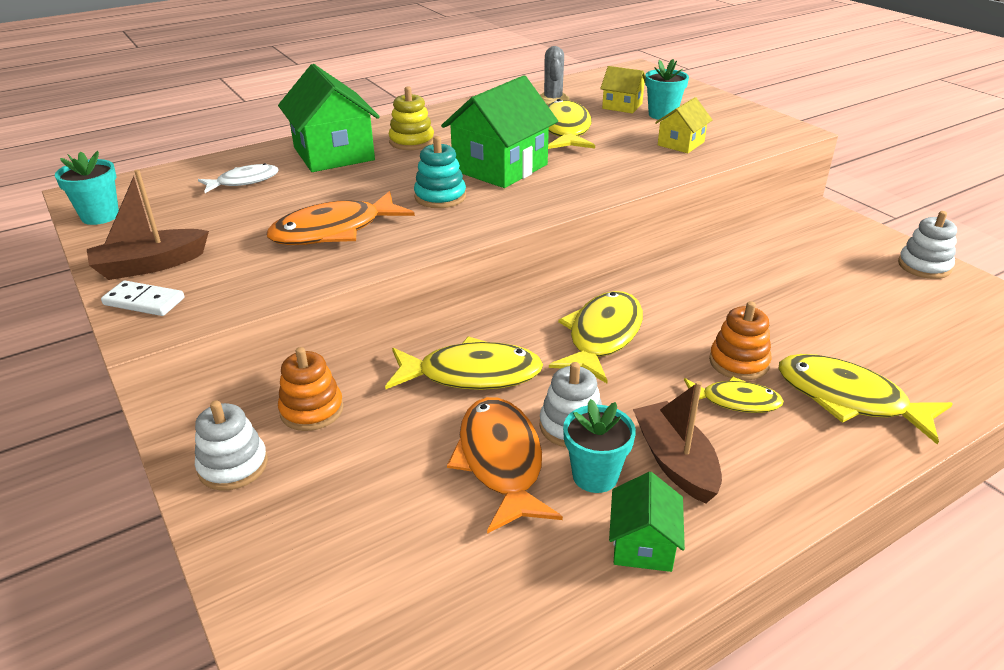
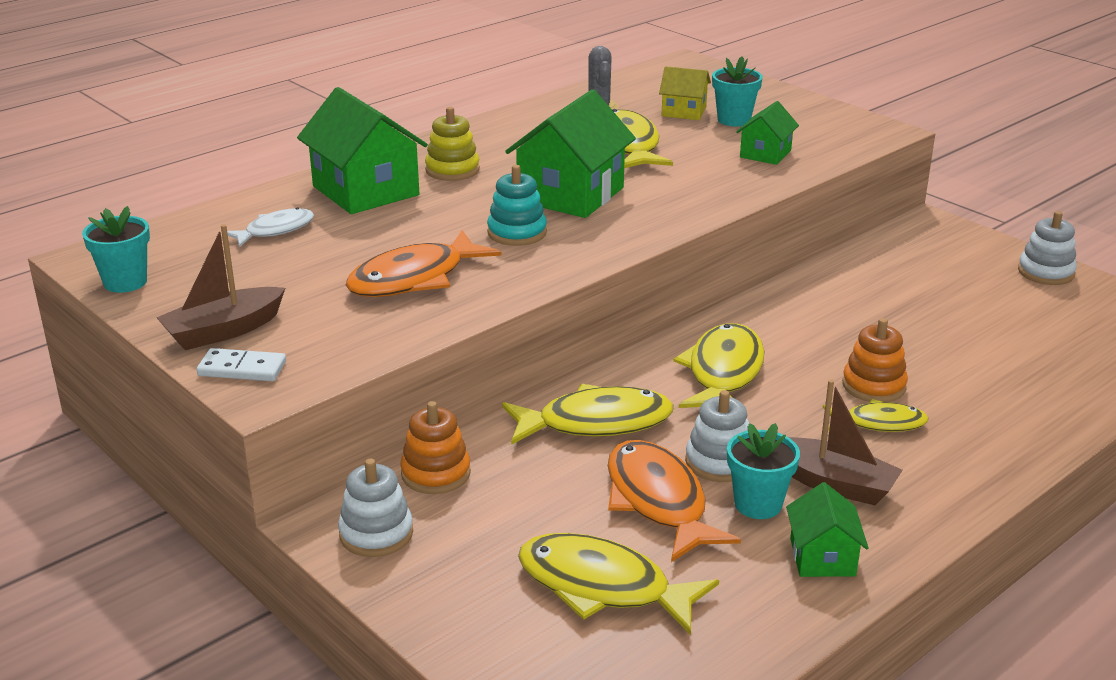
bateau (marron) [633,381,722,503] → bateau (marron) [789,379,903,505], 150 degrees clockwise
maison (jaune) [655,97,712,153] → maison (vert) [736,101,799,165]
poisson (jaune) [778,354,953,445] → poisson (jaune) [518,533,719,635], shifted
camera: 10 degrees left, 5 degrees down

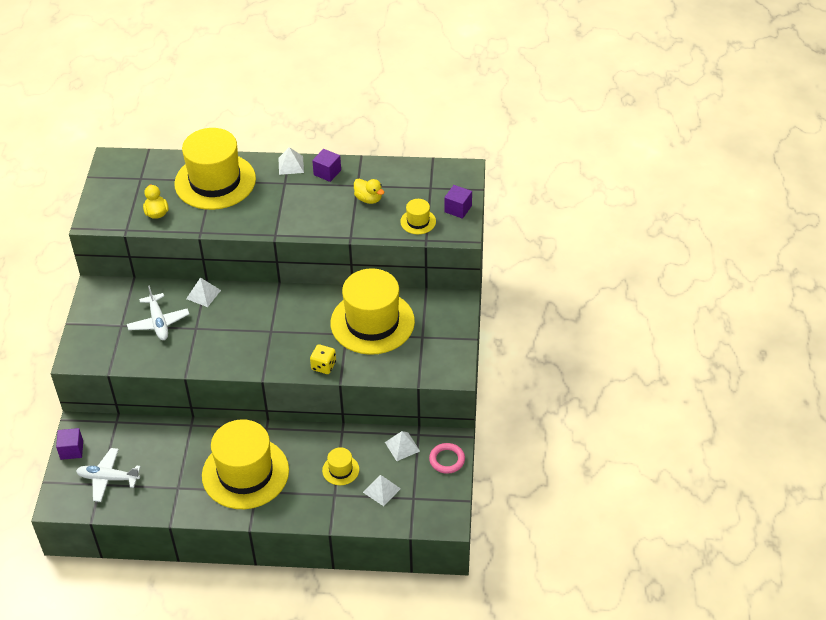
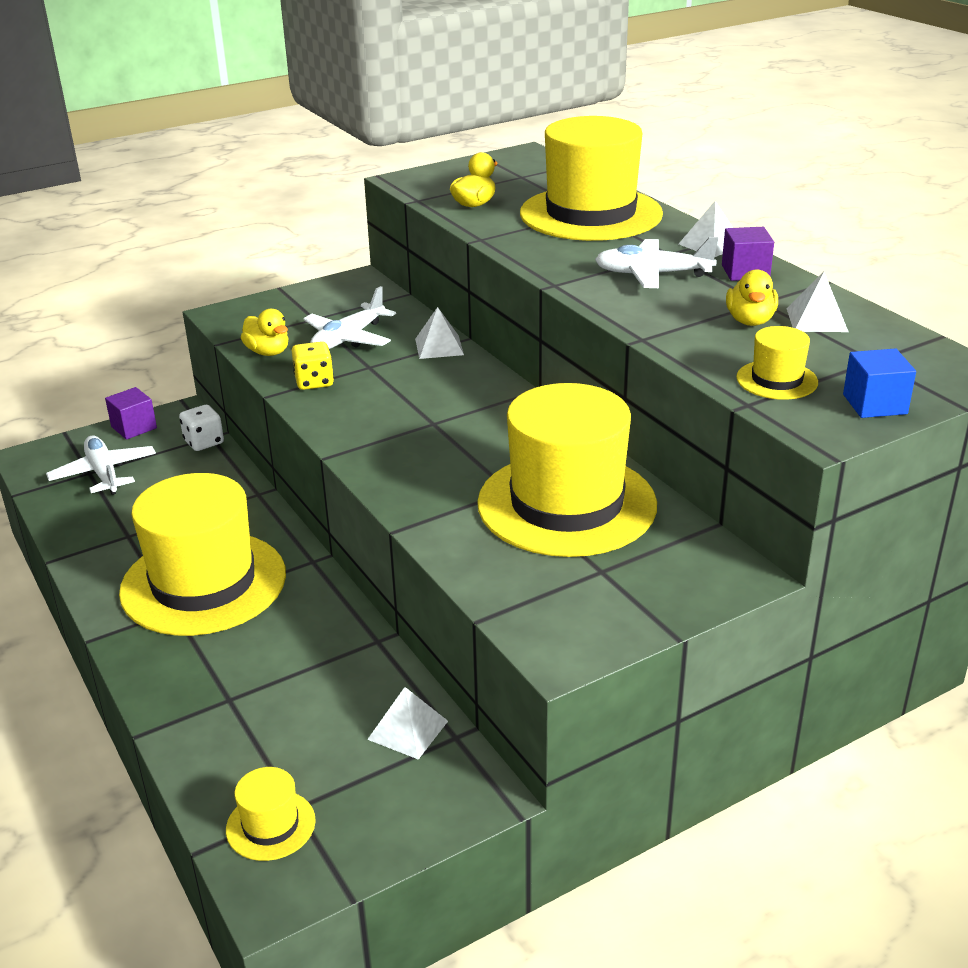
dé (jaune) [310,344,336,374] → dé (jaune) [292,341,334,390], shifted
chapeau (jaune) [322,447,359,485] → chapeau (jaune) [226,767,316,861], shifted
pyramide (blanc) [363,475,401,506] → pyramide (blanc) [786,272,848,332], shifted
anneau (rose) [429,443,465,474] → -
cube (violet) [444,185,472,219] → cube (bleu) [843,349,916,418]
- → dé (blanc) [179,405,224,451]
- → canard (jaune) [241,309,288,356]
- → avion (blanc) [595,237,718,288]
camera: 55 degrees right, 15 degrees down

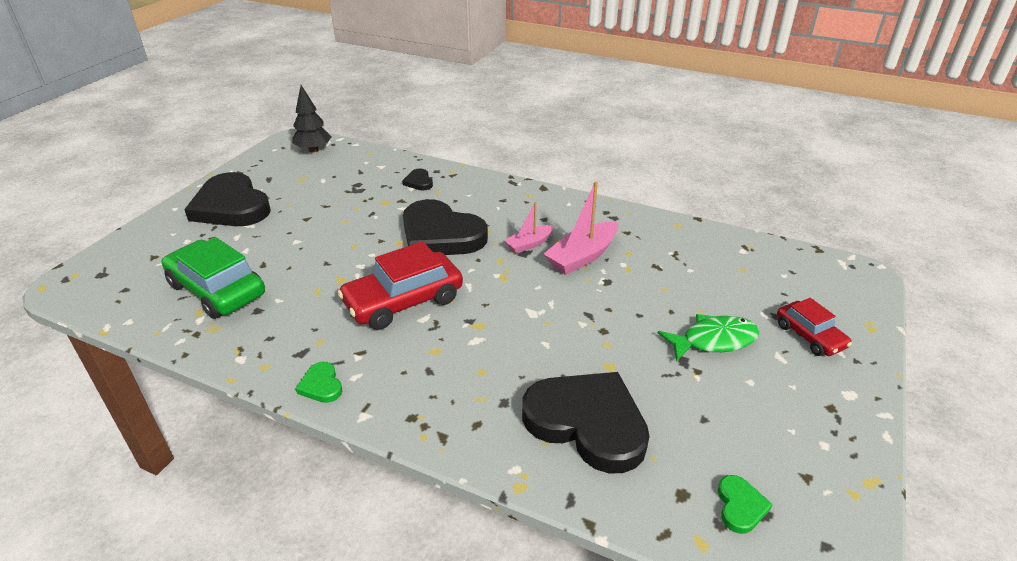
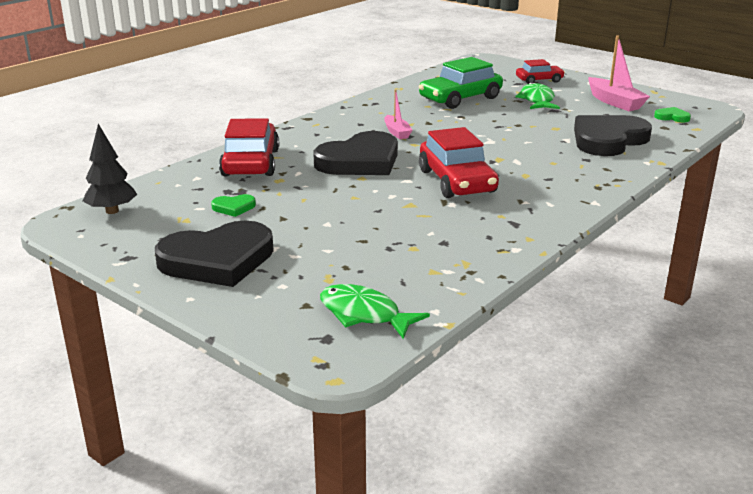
voiture (vert) [162,237,265,319] → voiture (vert) [419,57,503,109], shifted
cœur (vert) [296,362,342,403] → cœur (vert) [211,194,256,217], shifted
cœur (noir) [402,169,433,191] → voiture (rouge) [219,118,279,176]
bateau (rose) [544,181,618,275] → bateau (rose) [588,35,650,111], shifted
- → poisson (vert) [320,284,430,339]
camera: 75 degrees left, 10 degrees down

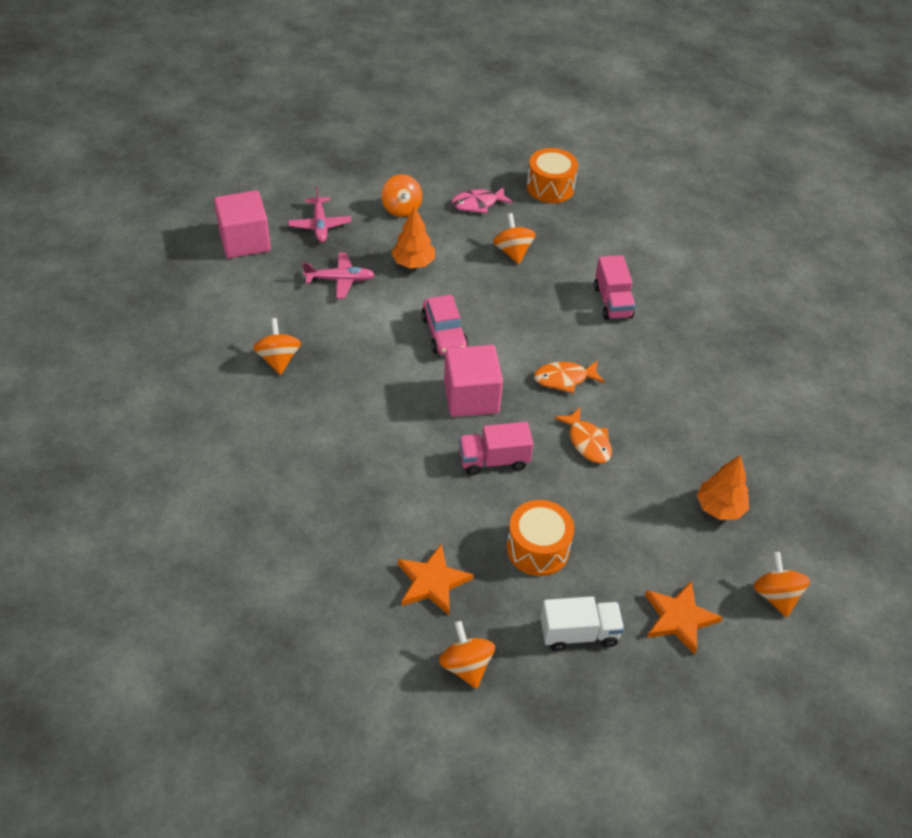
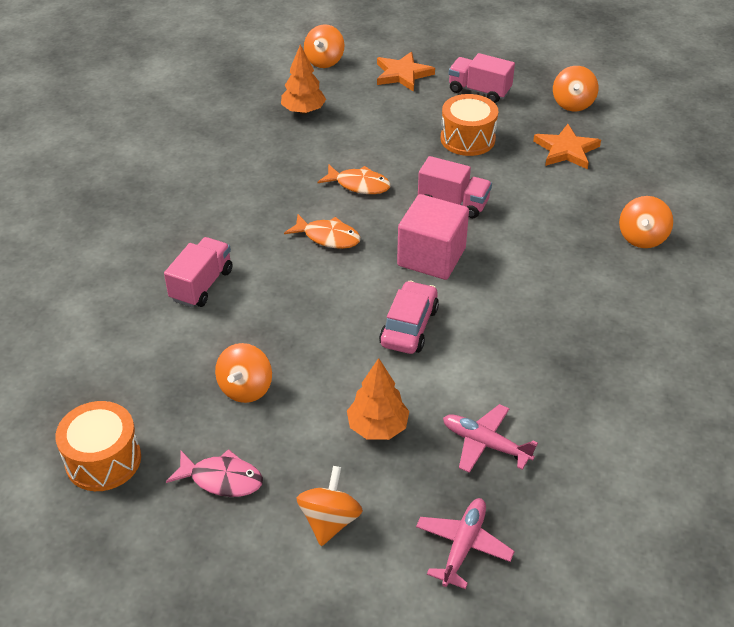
cube (rose) [214,190,271,258] → -
toupie (orange) [253,318,301,375] → toupie (orange) [619,196,673,248], shifted
camion (blanc) [540,596,624,651] → camion (rose) [449,53,515,103]
poisson (orange) [554,407,612,463] → poisson (orange) [318,164,391,194], 105 degrees clockwise
camera: 145 degrees left, 5 degrees down

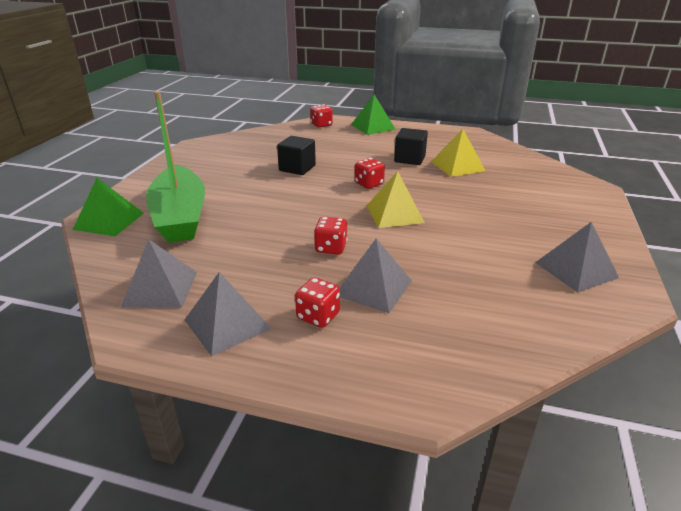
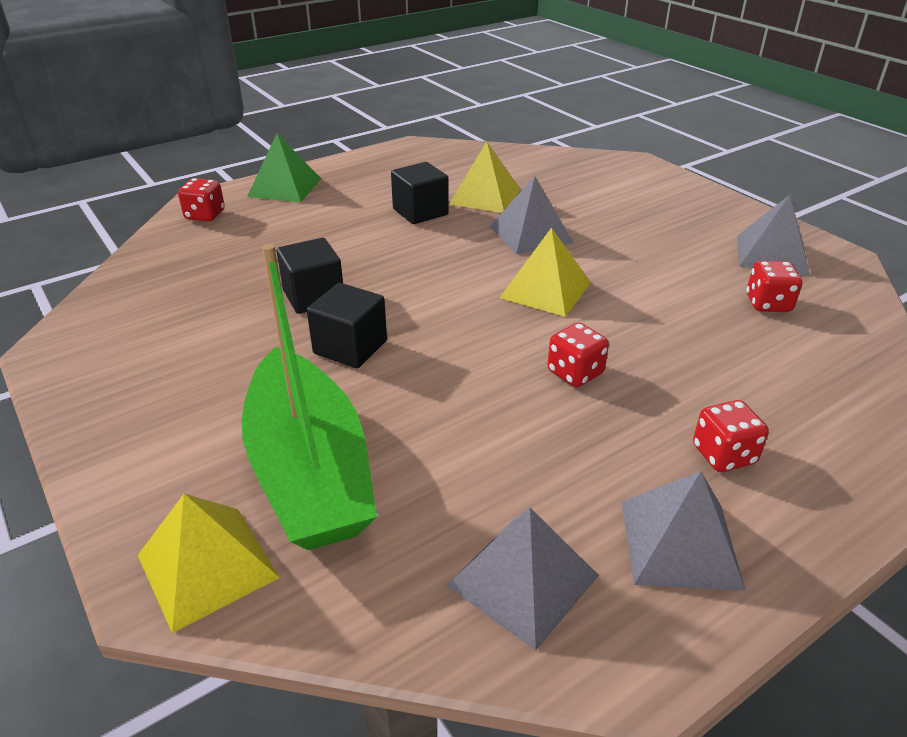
pyramide (vert) [73,178,144,236] → pyramide (jaune) [138,494,280,633]
bateau (vert) [146,91,205,243] → bateau (vert) [241,244,377,550], 45 degrees clockwise
pyramide (gris) [340,239,412,313] → pyramide (gris) [490,176,573,255], shifted
dé (rouge) [355,158,385,189] → dé (rouge) [746,261,802,312], shifted
- → cube (noir) [307,283,387,368]
camera: 50 degrees left, 5 degrees up

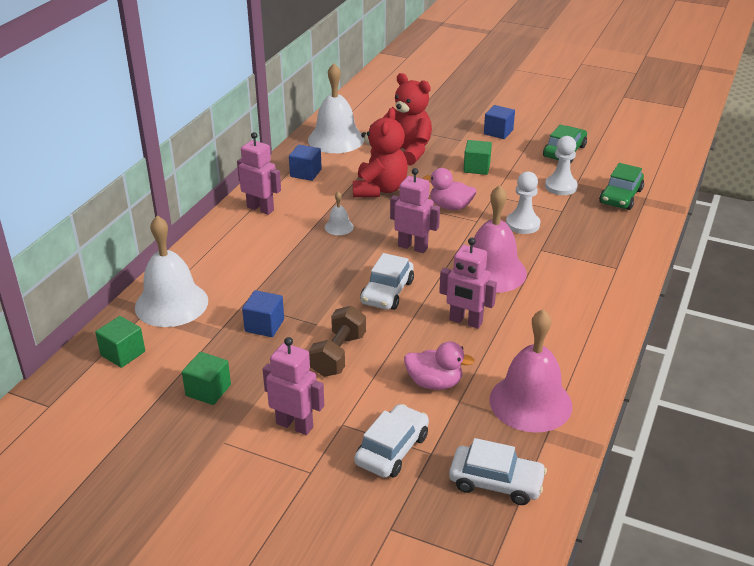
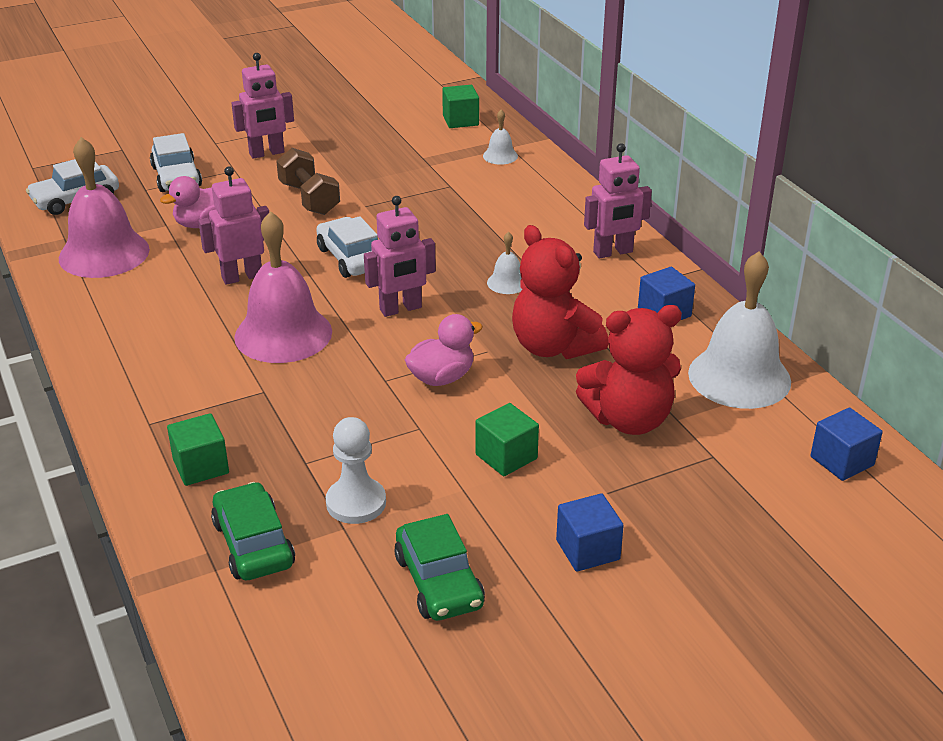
cloche (blanc) [135,215,208,327] → cloche (blanc) [483,110,518,165], x0.45
cube (vert) [182,352,231,405] → cube (vert) [167,413,229,486], shifted
cube (bleu) [242,290,284,337] → cube (bleu) [811,408,883,481], shifted
pion (blanc) [506,171,540,234] → -
camera: 130 degrees right, 0 degrees up

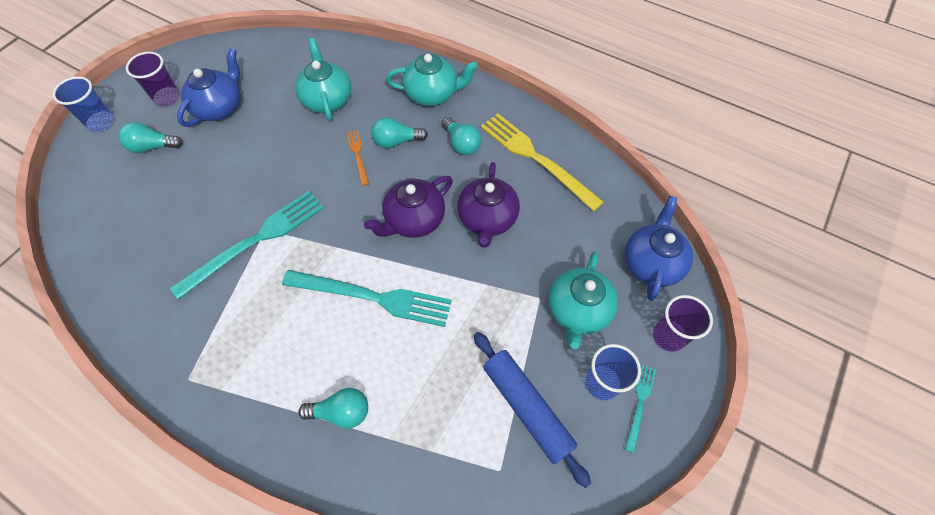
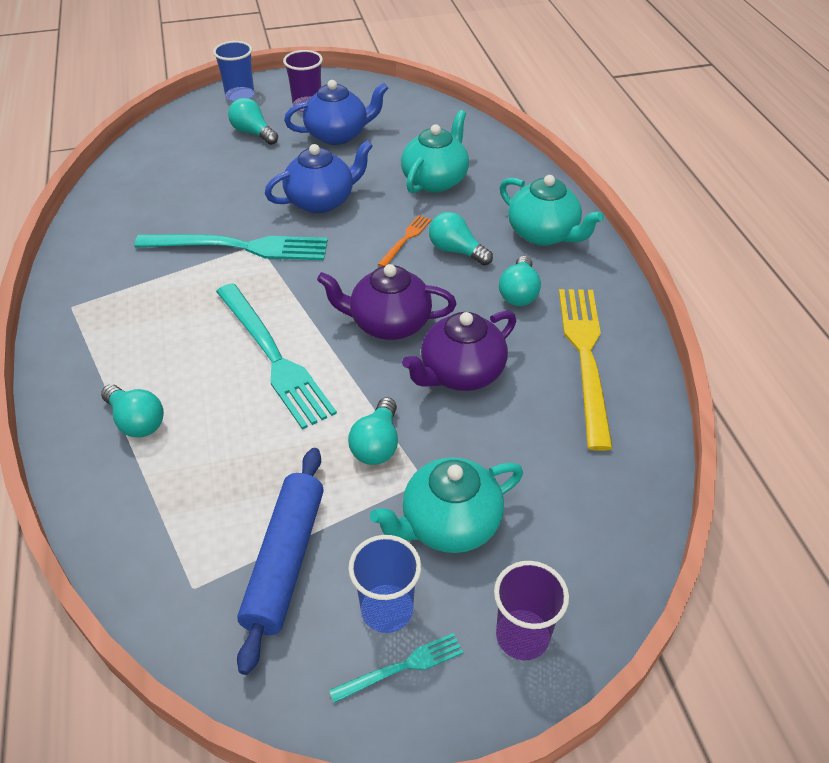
théière (bleu) [625,196,693,301] → théière (bleu) [265,140,373,213], shifted
- → ampoule (turquoise) [348,397,398,465]
camera: 45 degrees right, 15 degrees down

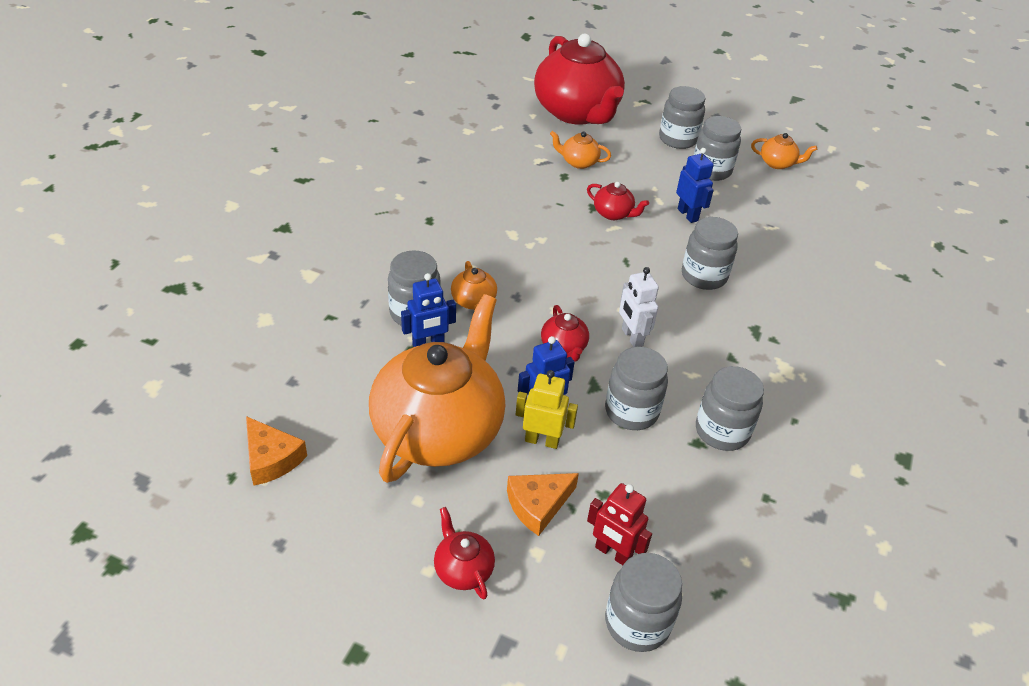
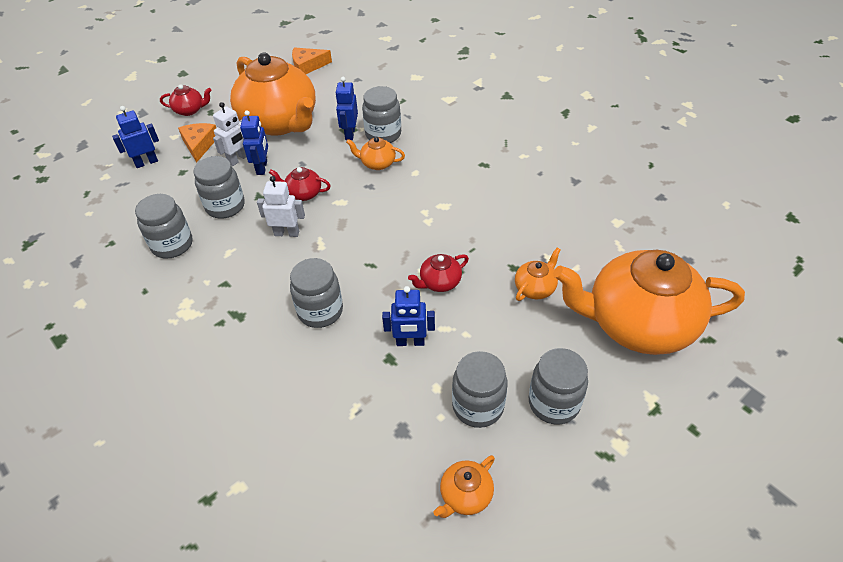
robot (jaune) [516,370,578,449] → robot (blanc) [213,102,246,166]
théière (rouge) [534,34,625,125] → théière (orange) [553,250,745,355]
robot (rouge) [587,483,652,565] → robot (bleu) [112,106,159,168]
bocal (gris) [605,553,682,652] → -
camera: 120 degrees right, 5 degrees up

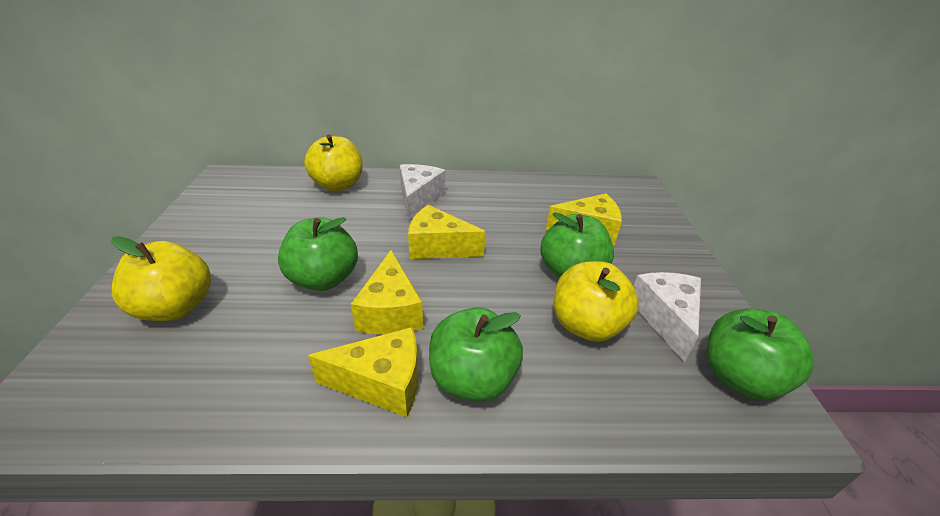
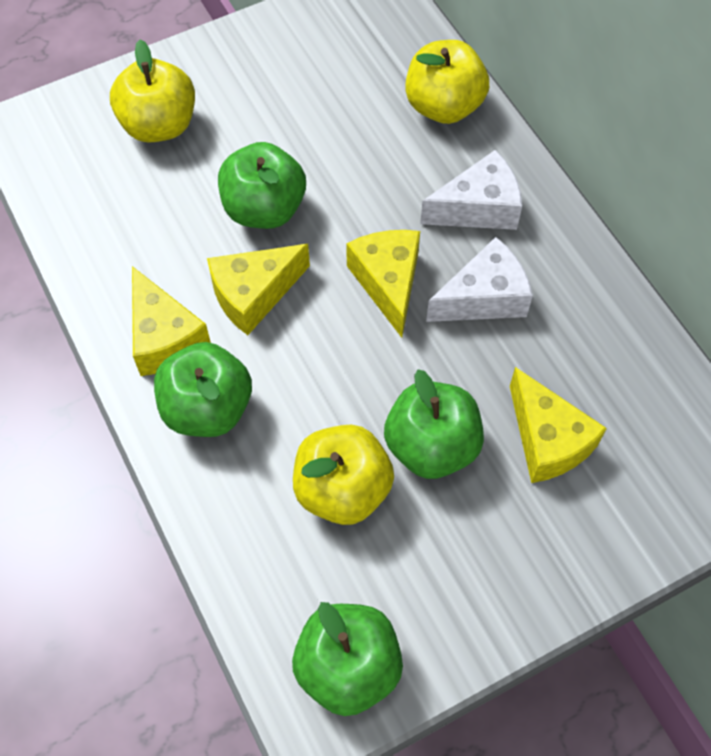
fromage (blanc) [634,272,701,362] → fromage (blanc) [426,237,533,322], shifted
camera: 65 degrees right, 25 degrees up

